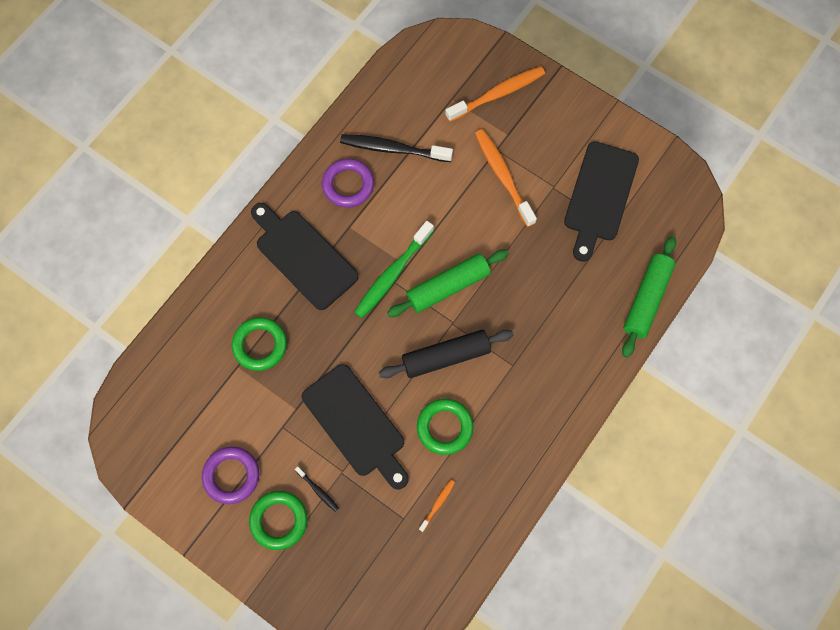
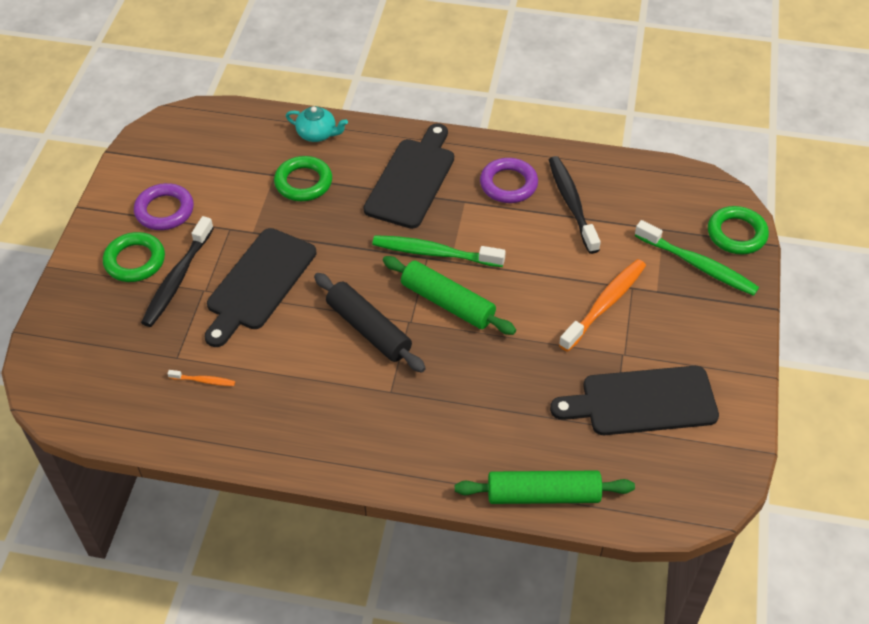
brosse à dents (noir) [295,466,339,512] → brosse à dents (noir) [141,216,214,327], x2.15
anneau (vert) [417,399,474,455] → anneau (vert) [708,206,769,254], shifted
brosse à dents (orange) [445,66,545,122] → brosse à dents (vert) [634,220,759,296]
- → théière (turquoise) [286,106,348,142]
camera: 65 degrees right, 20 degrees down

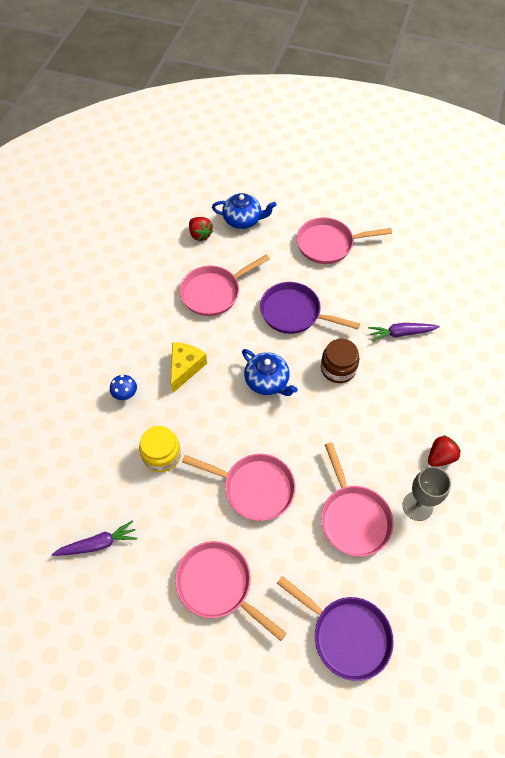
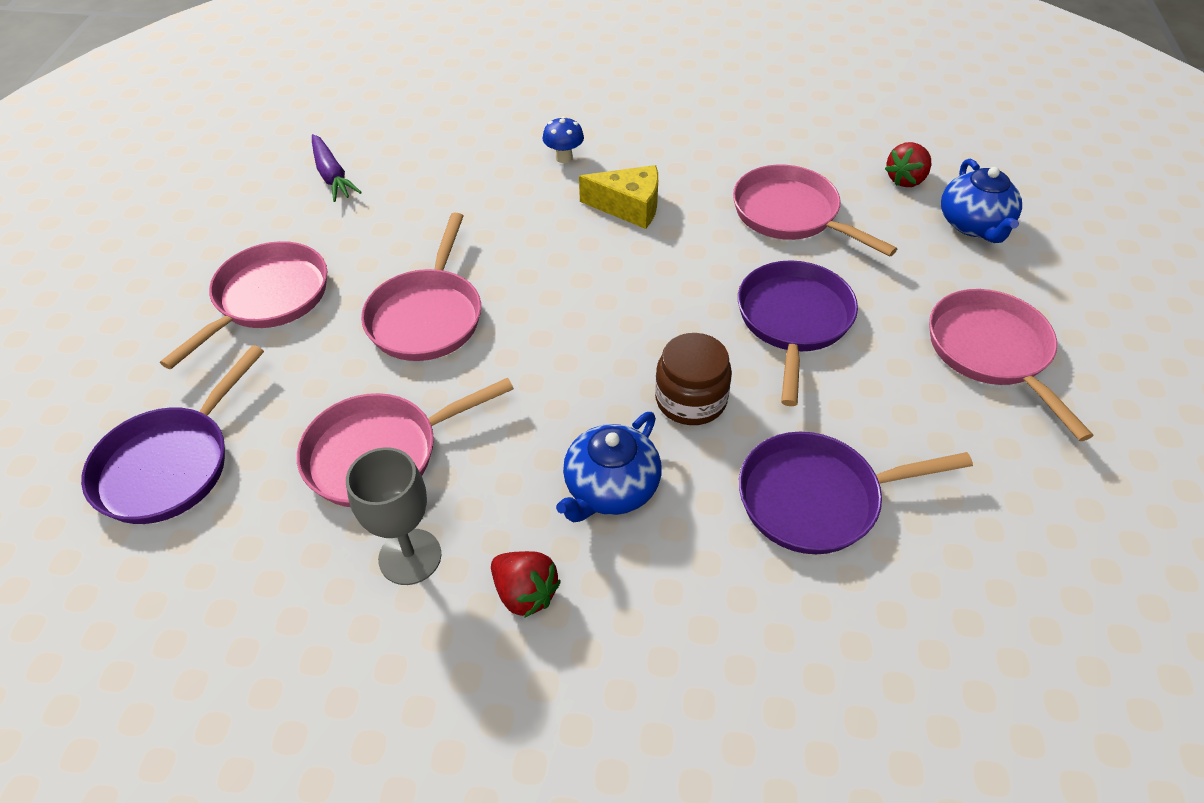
bocal (jaune) [139,426,181,472] → -
théière (bleu) [242,349,298,396] → théière (bleu) [556,412,662,522], shifted
carotte (violet) [368,323,440,342] → poêle (violet) [739,432,973,554]
camera: 80 degrees right, 10 degrees down

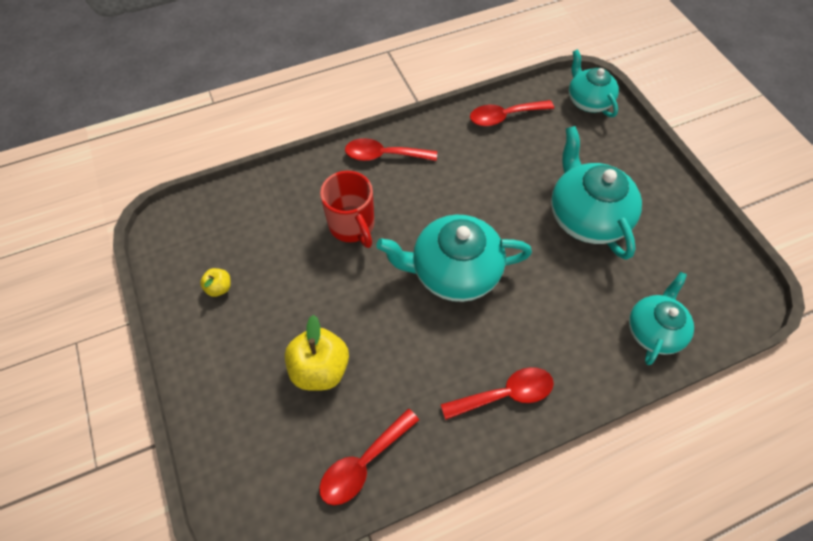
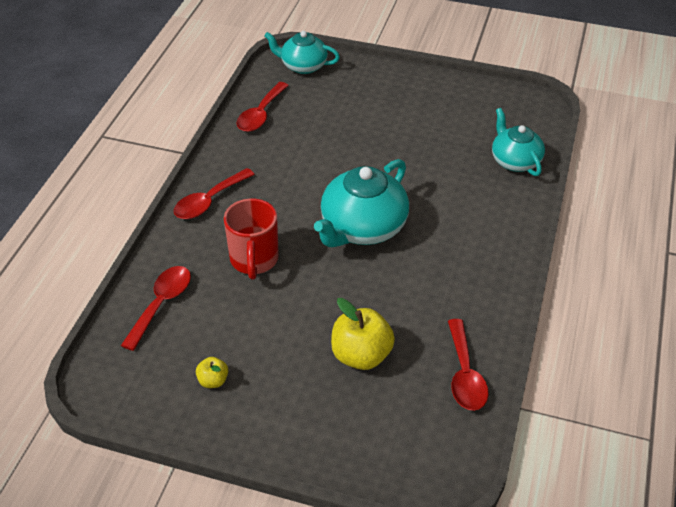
tasse (rouge) [320,171,374,248] → tasse (rouge) [224,198,279,280], 75 degrees clockwise
cuillère (rouge) [441,367,554,420] → cuillère (rouge) [121,266,191,351], shifted
théière (turquoise) [551,126,642,260] → -
camera: 50 degrees left, 15 degrees down

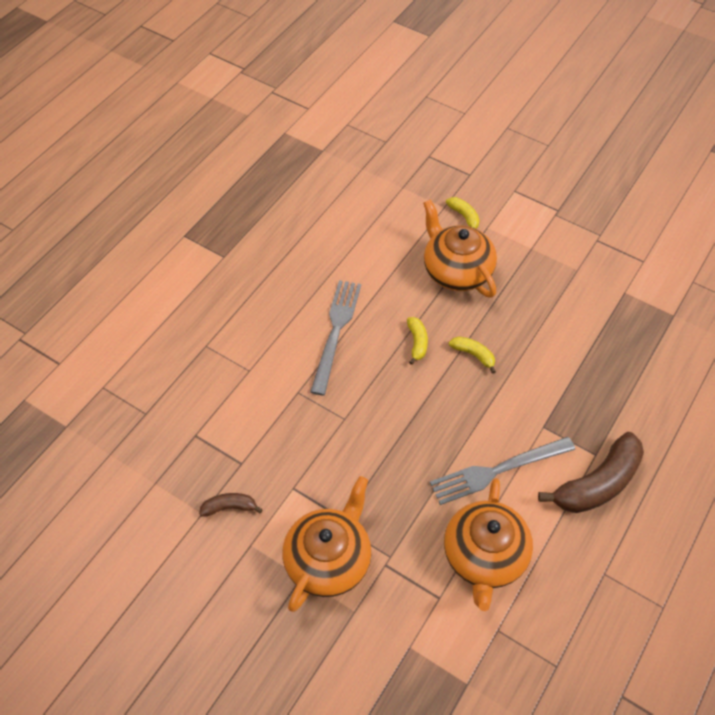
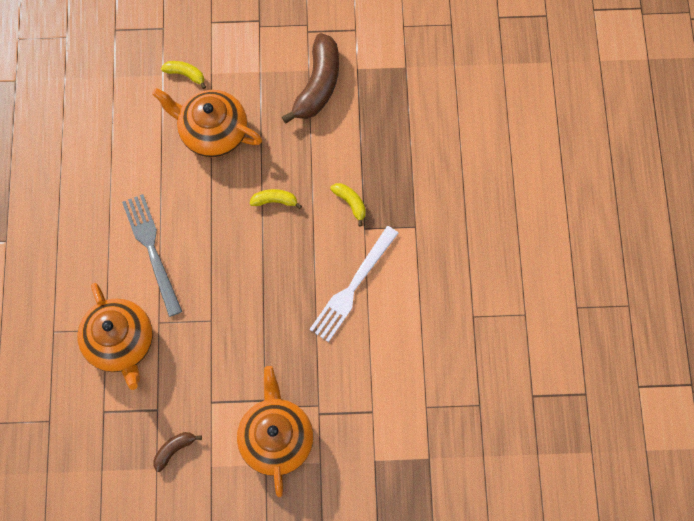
banane (jaune) [407,317,428,365] → banane (jaune) [330,183,366,226], shifted
fourchette (gris) [430,437,575,505] → fourchette (blanc) [310,226,398,342]
théière (orange) [444,478,533,611] → théière (orange) [77,283,153,390], shifted
banane (marron) [538,432,644,513] → banane (marron) [282,33,339,124], shifted
camera: 35 degrees left, 15 degrees up

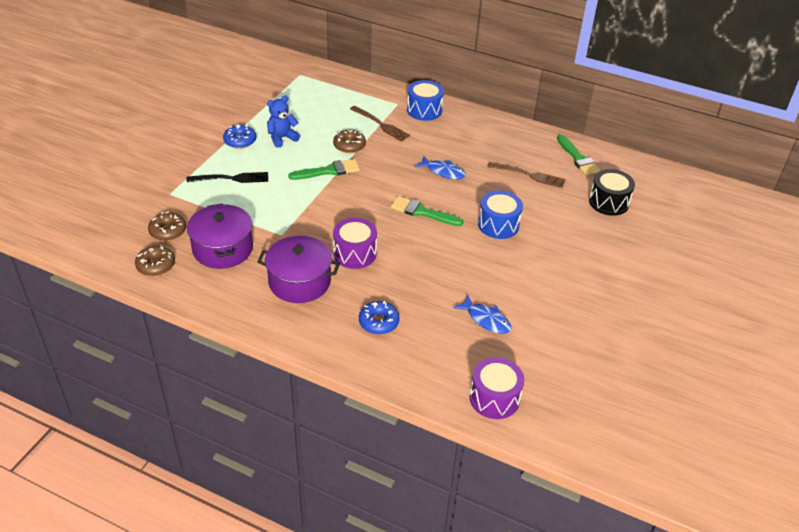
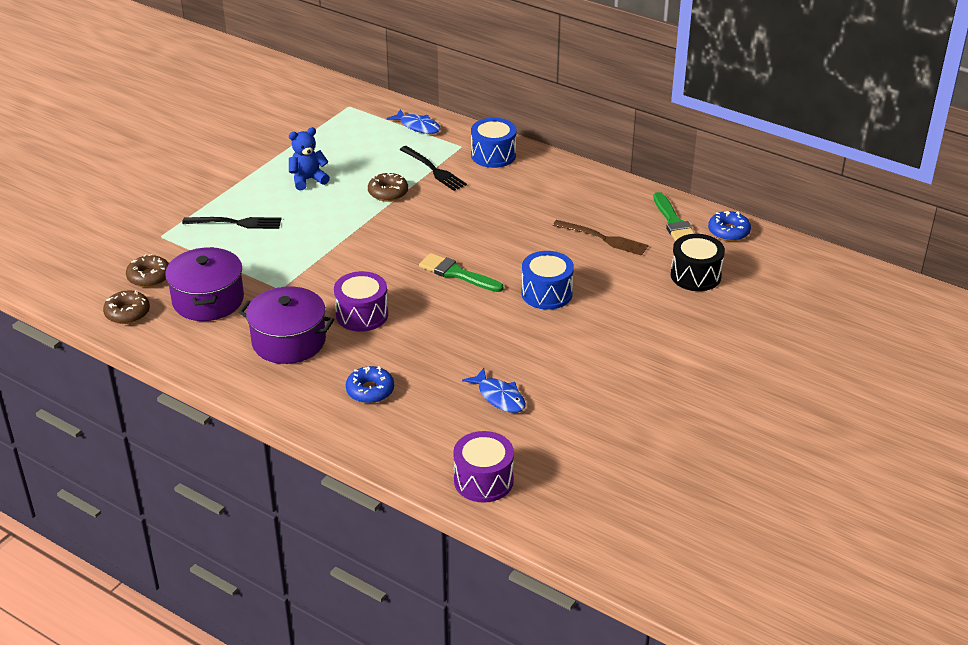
beignet (bleu) [223,125,256,149] → beignet (bleu) [708,211,751,241], shifted
pinceau (vert) [289,159,360,180] → -
fourchette (marron) [350,106,410,142] → fourchette (noir) [400,146,467,191]
poisson (bleu) [415,156,466,179] → poisson (bleu) [386,109,441,134], shifted
camera: 10 degrees right, 5 degrees down

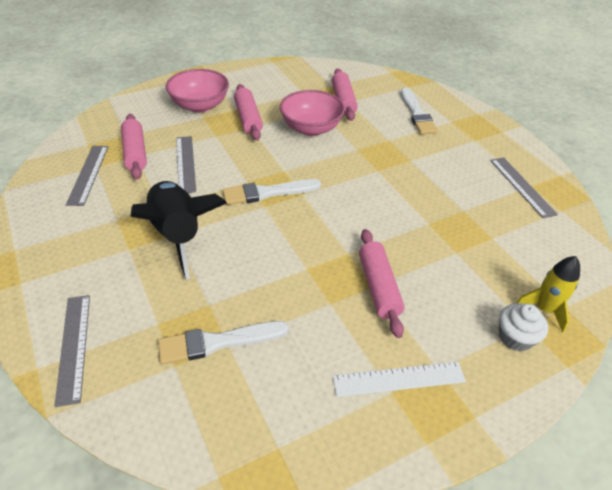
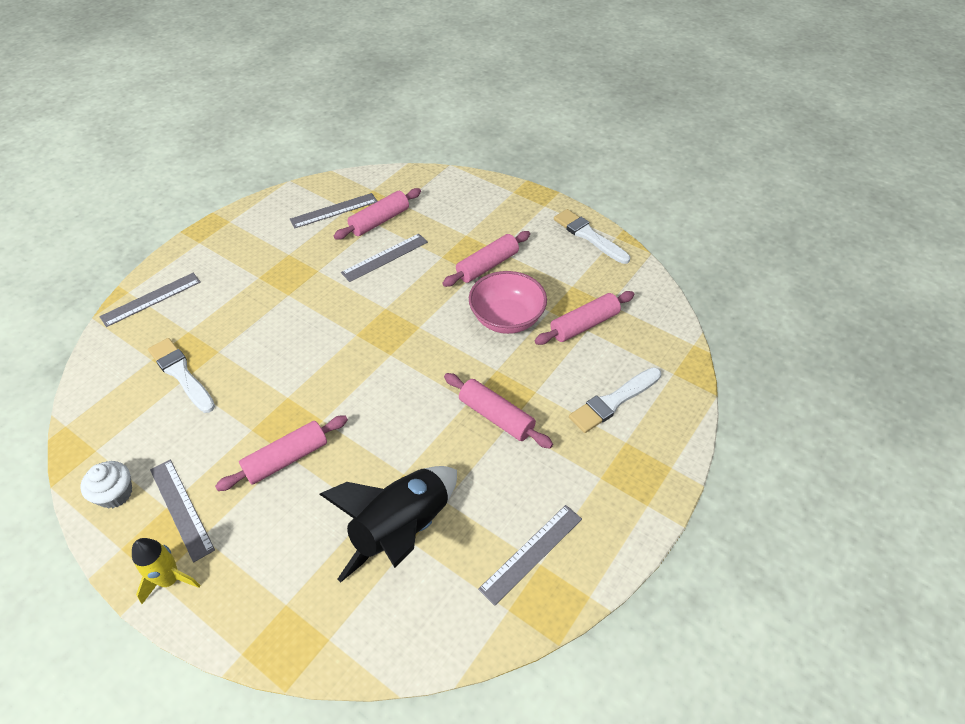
fusée (noir) [131,181,227,279] → fusée (noir) [319,466,457,583], shifted
bol (rose) [166,69,229,113] → -
pinceau (blanc) [223,179,321,205] → pinceau (blanc) [554,209,630,264], shifted
règle (blanc) [333,362,466,397] → règle (gris) [150,460,215,562]
muffin (blanc) [499,303,548,351] → muffin (blanc) [80,461,132,509], shifted
fusée (jaune) [517,256,580,333] → fusée (jaune) [132,538,201,604], shifted
- → rouleau à pâtisserie (rose) [444,373,553,449]
camera: 65 degrees right, 5 degrees up

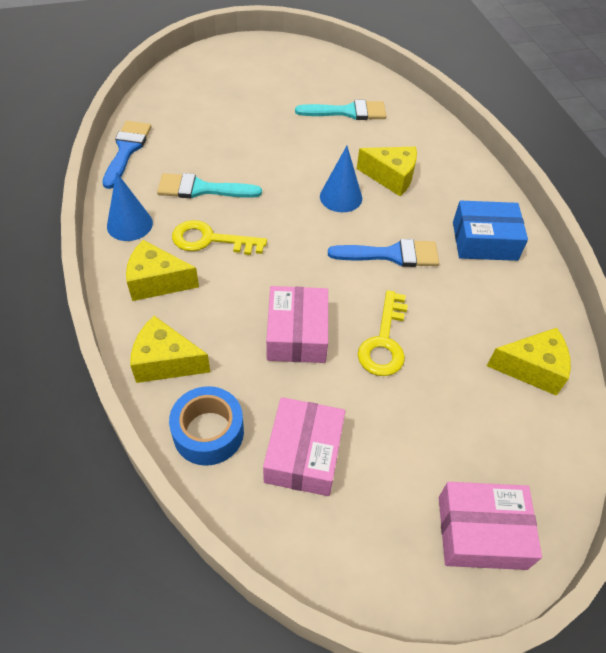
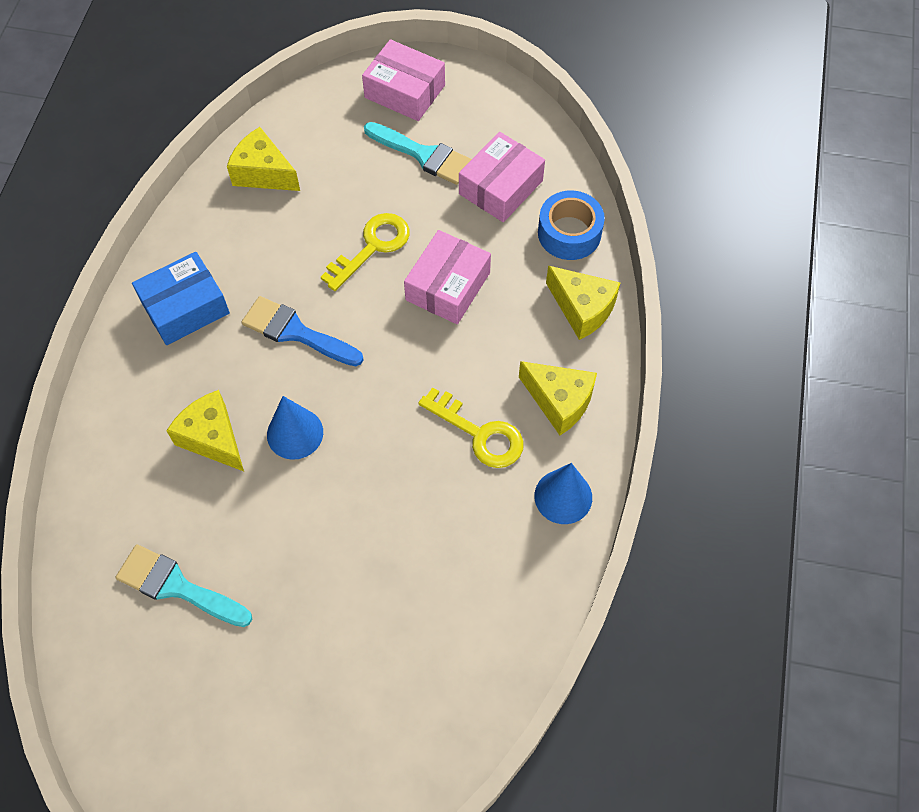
pinceau (bleu) [102,121,151,189] → -
pinceau (turquoise) [157,173,262,198] → pinceau (turquoise) [364,122,472,185], shifted
boîte (bleu) [453,201,528,261] → boîte (bleu) [132,252,230,345], 60 degrees counterclockwise
camera: 150 degrees left, 10 degrees up

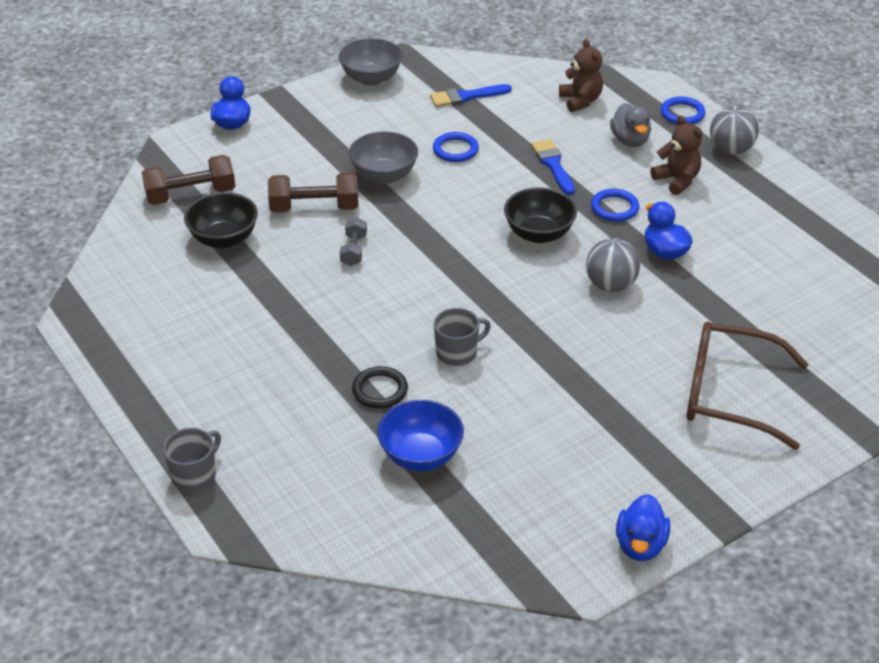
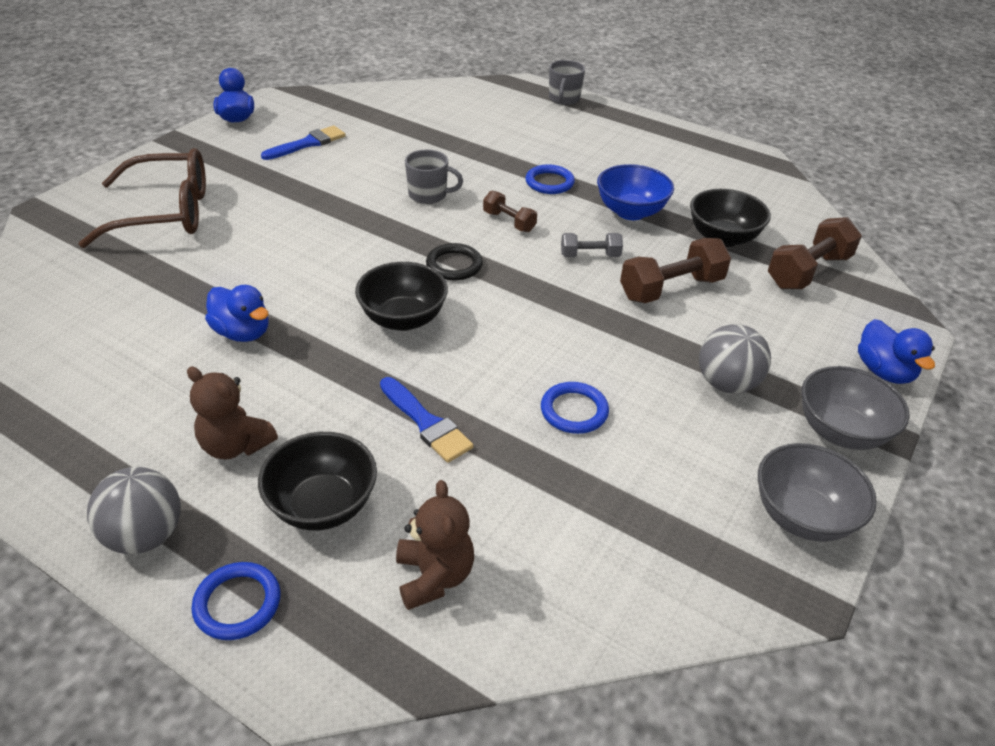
haltère (gris) [340,217,367,266] → haltère (gris) [561,233,623,257], 75 degrees counterclockwise
bol (gris) [349,131,418,184] → bol (gris) [801,366,910,450], shifted
anneau (noir) [352,366,408,409] → anneau (noir) [426,243,483,281], shifted
bol (bleu) [377,400,464,471] → bol (bleu) [597,164,674,220], shifted
pinceau (bleu) [430,84,512,107] → pinceau (bleu) [261,126,346,160], shifted
tasse (gris) [434,308,491,366] → tasse (gris) [405,150,463,204], 120 degrees counterclockwise
ours en peluche (marron) [559,39,603,112] → ours en peluche (marron) [396,480,474,610], 150 degrees counterclockwise
balle (gris) [586,238,640,292] → balle (gris) [699,324,771,394], shifted
anneau (bleu) [591,189,639,222] → anneau (bleu) [525,164,575,194], shifted
canard (gris) [610,103,651,147] → bol (noir) [258,432,377,530]
- → haltère (marron) [483,191,537,232]
camera: 155 degrees right, 0 degrees up

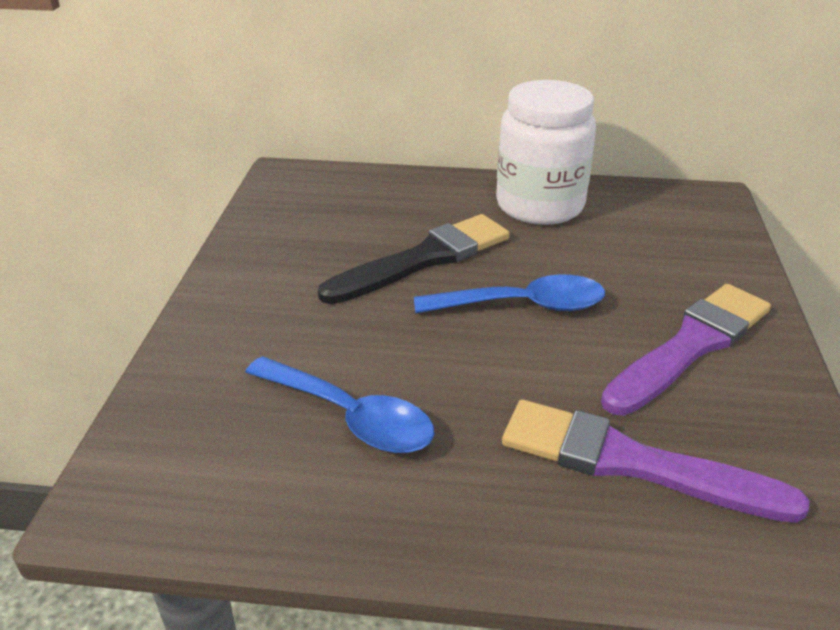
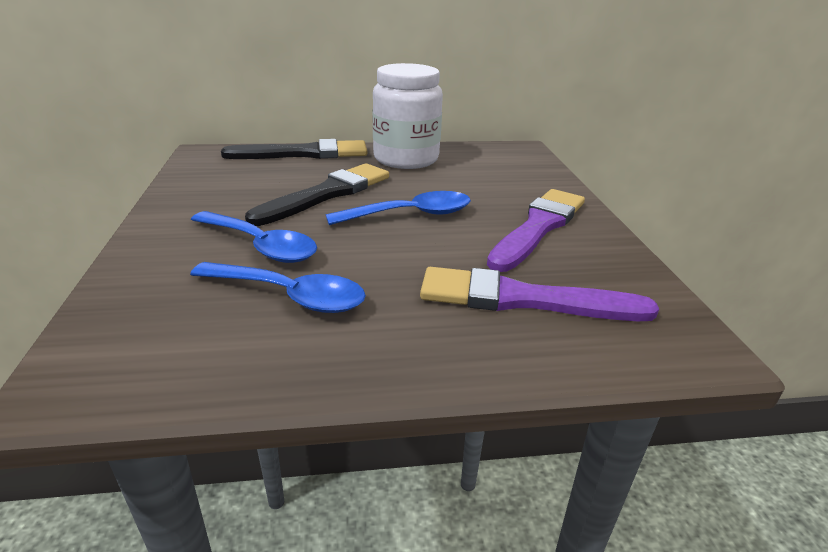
- → cuillère (bleu) [191,211,317,263]
- → pinceau (noir) [221,139,367,159]
camera: 15 degrees left, 5 degrees down

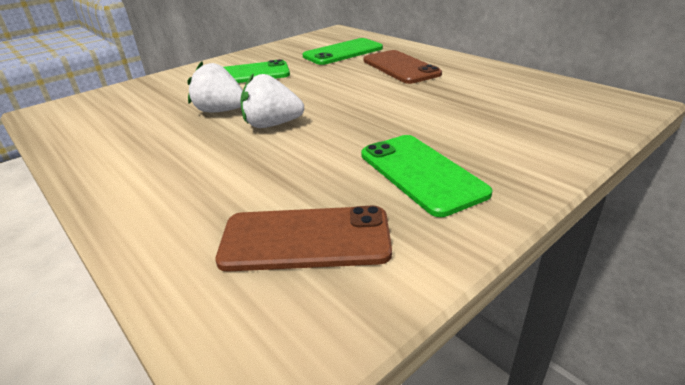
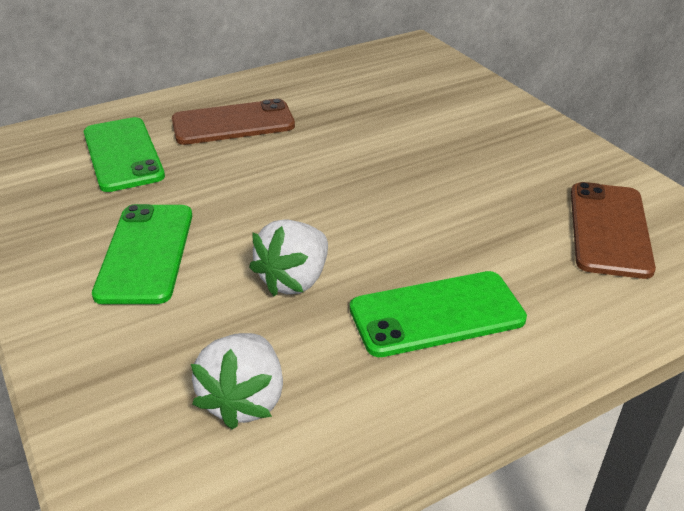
fraise (blanc) [240,73,304,128] → fraise (blanc) [191,333,283,430], shifted
téléphone (vert) [361,135,493,217] → téléphone (vert) [350,271,527,357], shifted
camera: 80 degrees left, 5 degrees up

